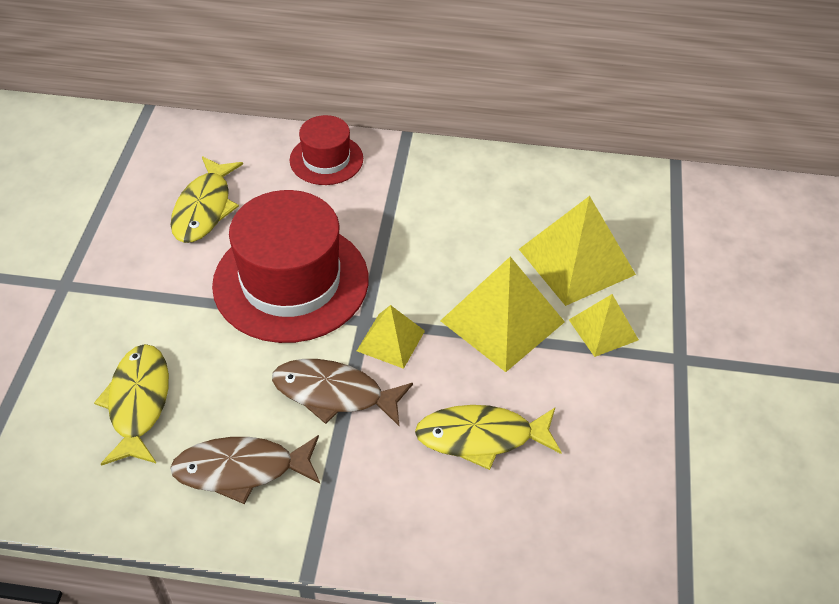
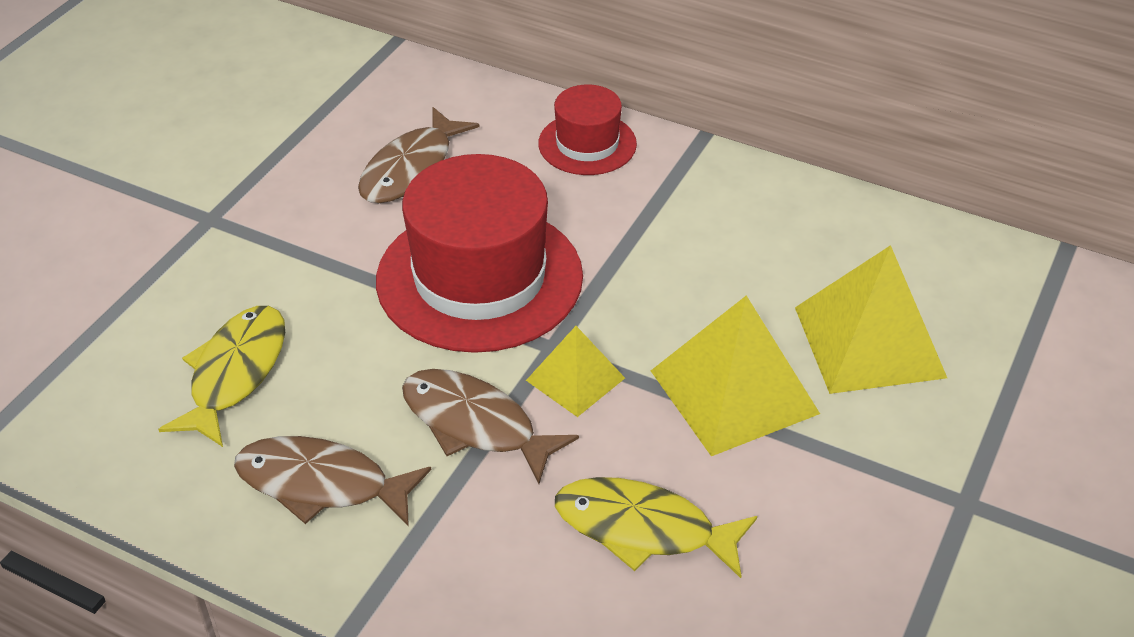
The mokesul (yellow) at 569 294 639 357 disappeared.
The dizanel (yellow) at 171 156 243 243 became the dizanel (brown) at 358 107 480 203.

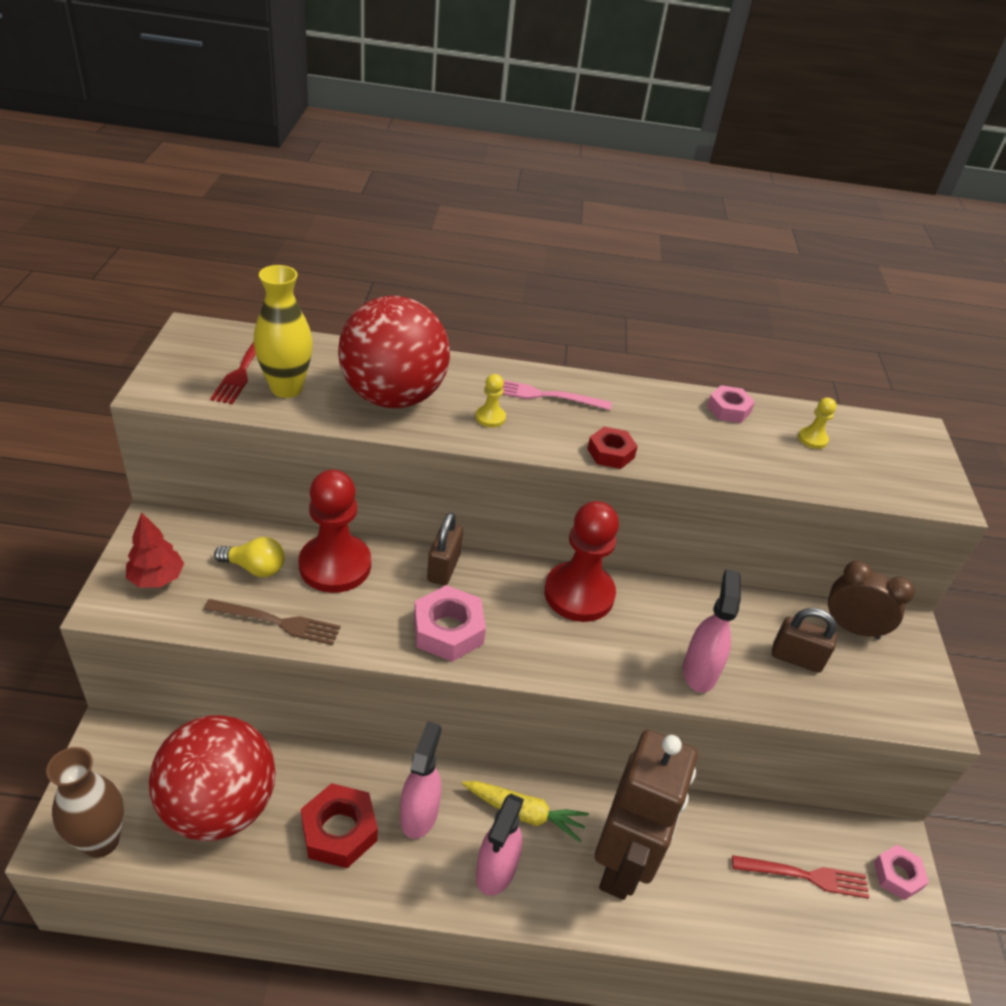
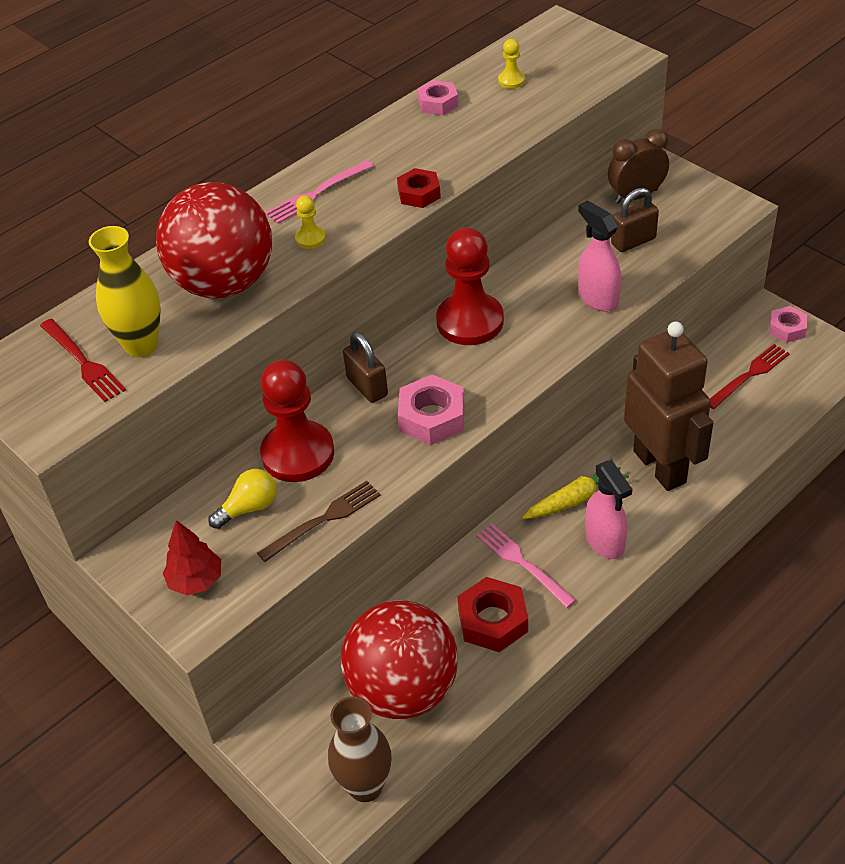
The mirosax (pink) at 400 721 442 839 was replaced by the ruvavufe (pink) at 476 524 576 608.

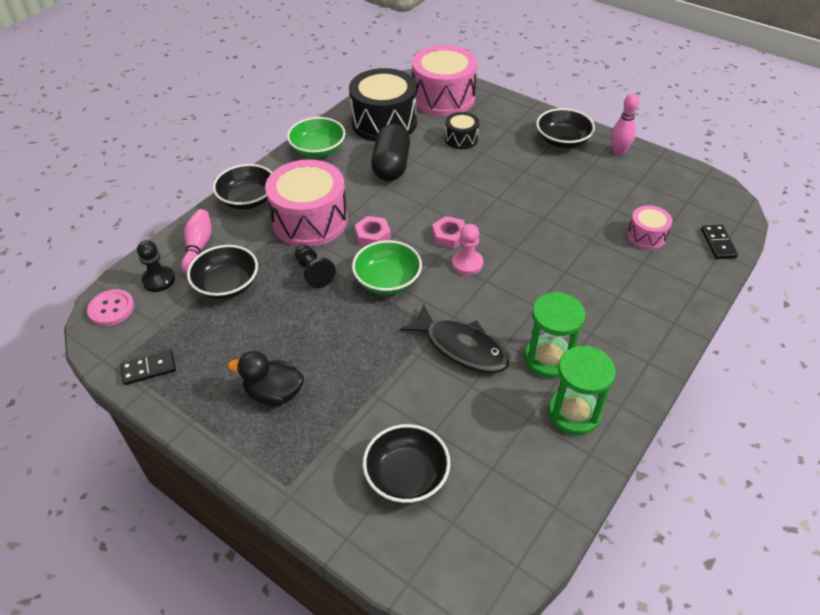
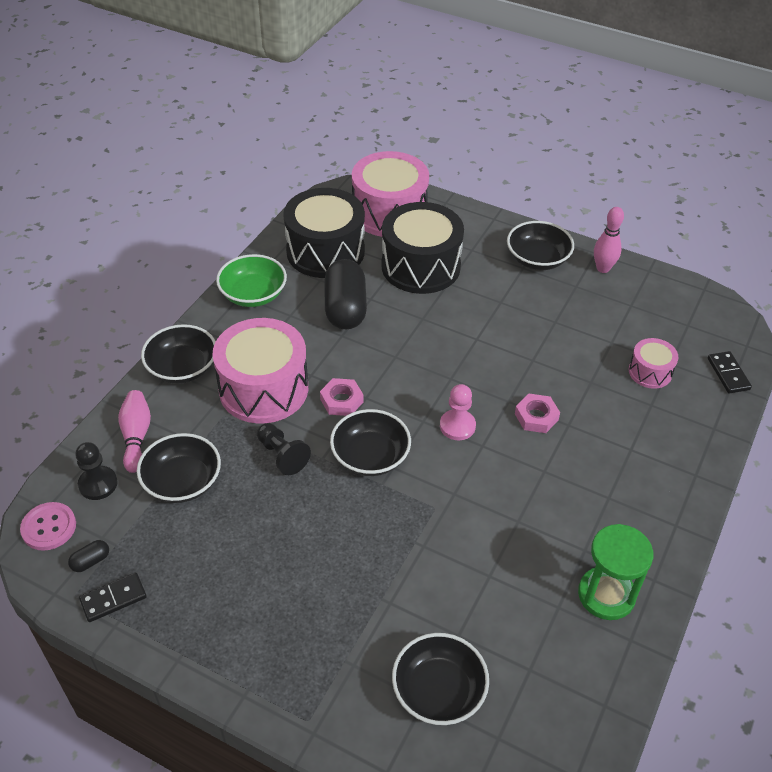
The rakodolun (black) at 228 351 304 406 disappeared.
The dizanel (black) at 400 304 509 373 disappeared.
The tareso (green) at 524 292 586 378 disappeared.
The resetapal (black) at 68 540 109 572 appeared.
The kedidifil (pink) moved from 432 216 465 248 to 515 394 560 433.
The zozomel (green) at 352 240 422 295 became the zozomel (black) at 330 409 411 476.
The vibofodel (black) at 445 112 479 149 changed to 2.02 times the size.

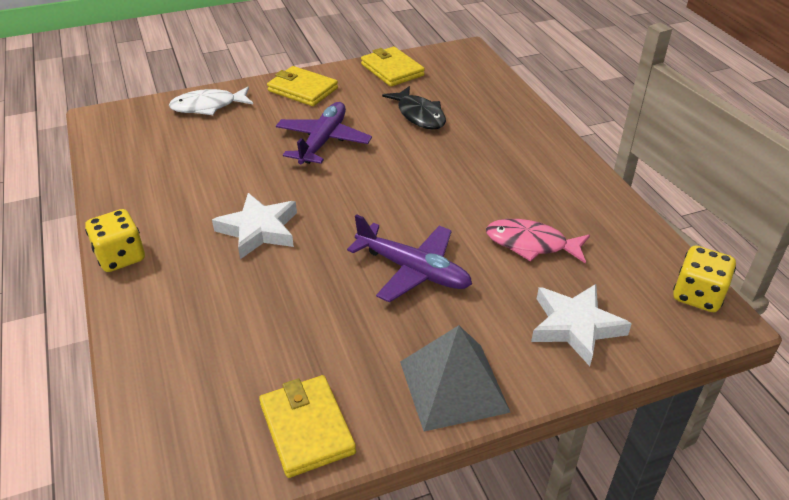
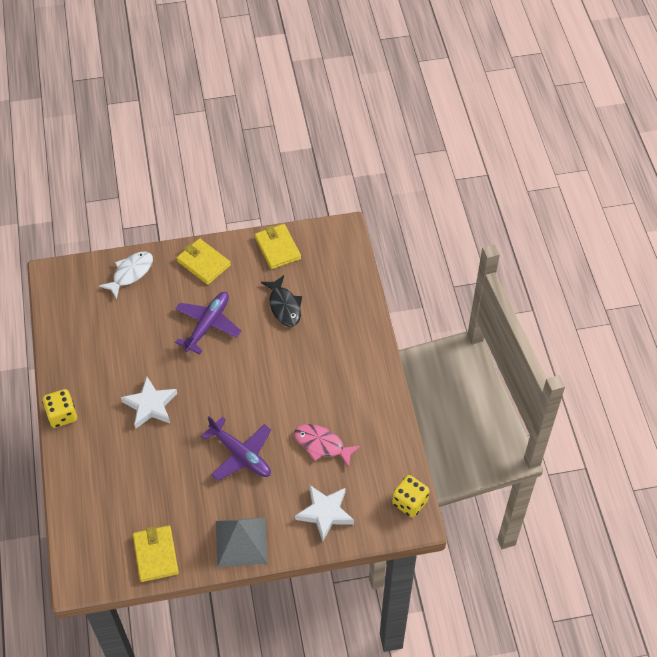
The dizanel (white) at 169 87 253 115 turned 135 degrees clockwise.

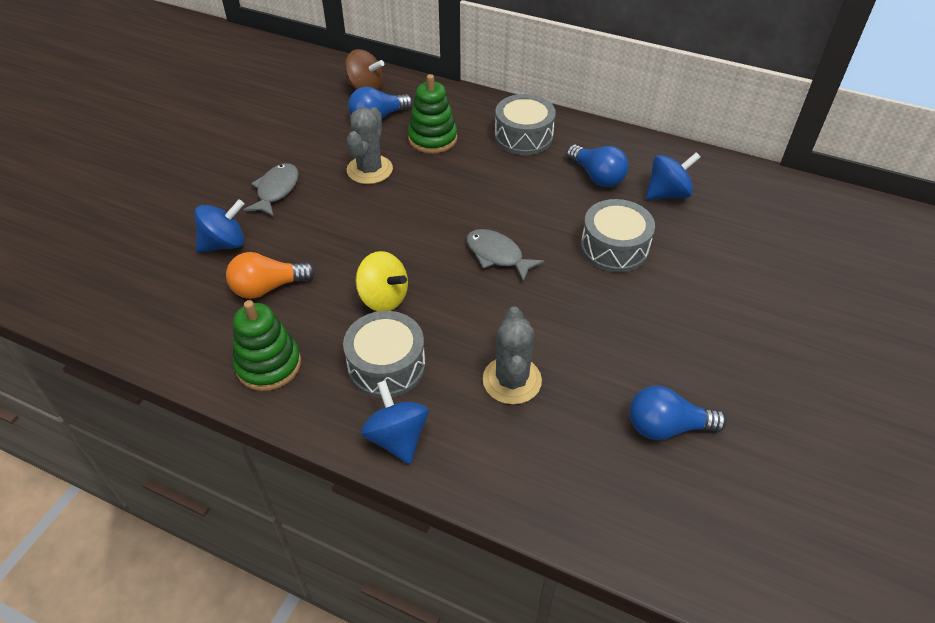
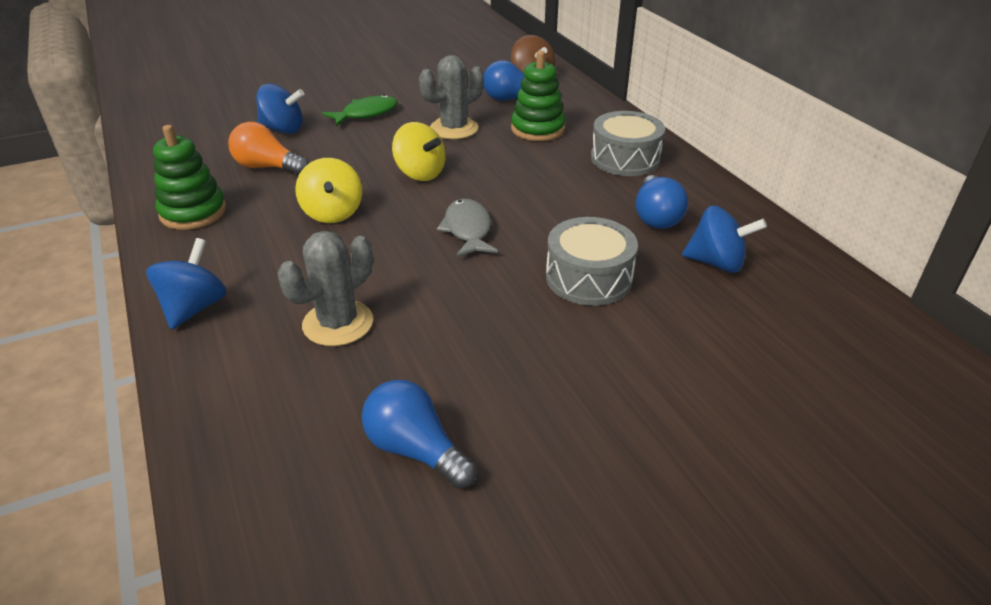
The vibofodel (grey) at 343 311 425 398 disappeared.
The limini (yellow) at 392 122 446 181 appeared.
The dizanel (grey) at 243 163 299 217 became the dizanel (green) at 322 94 398 126.

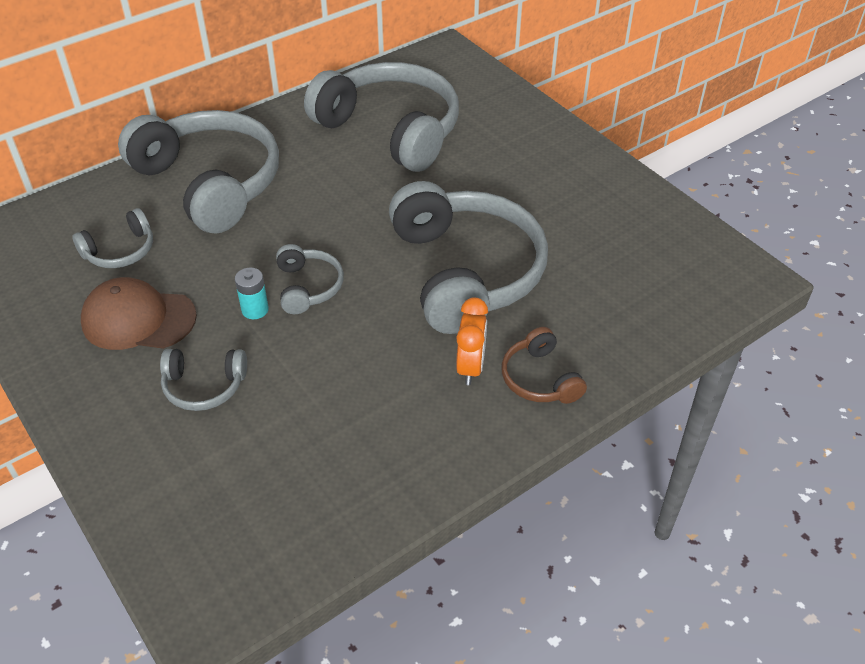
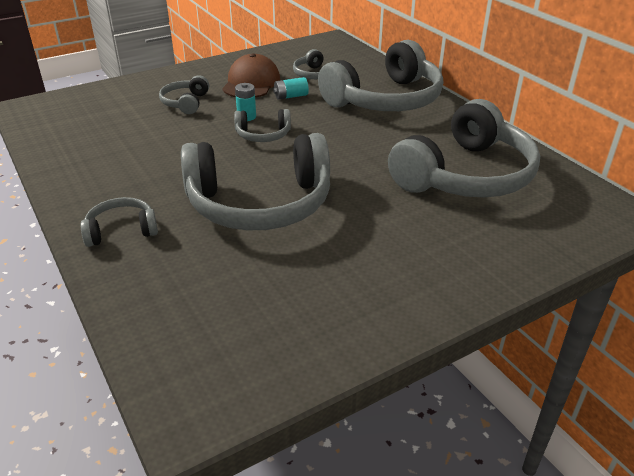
The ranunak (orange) at 456 298 488 385 disappeared.
The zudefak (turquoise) at 273 77 309 100 appeared.
The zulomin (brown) at 501 327 587 404 became the zulomin (grey) at 80 197 158 247.

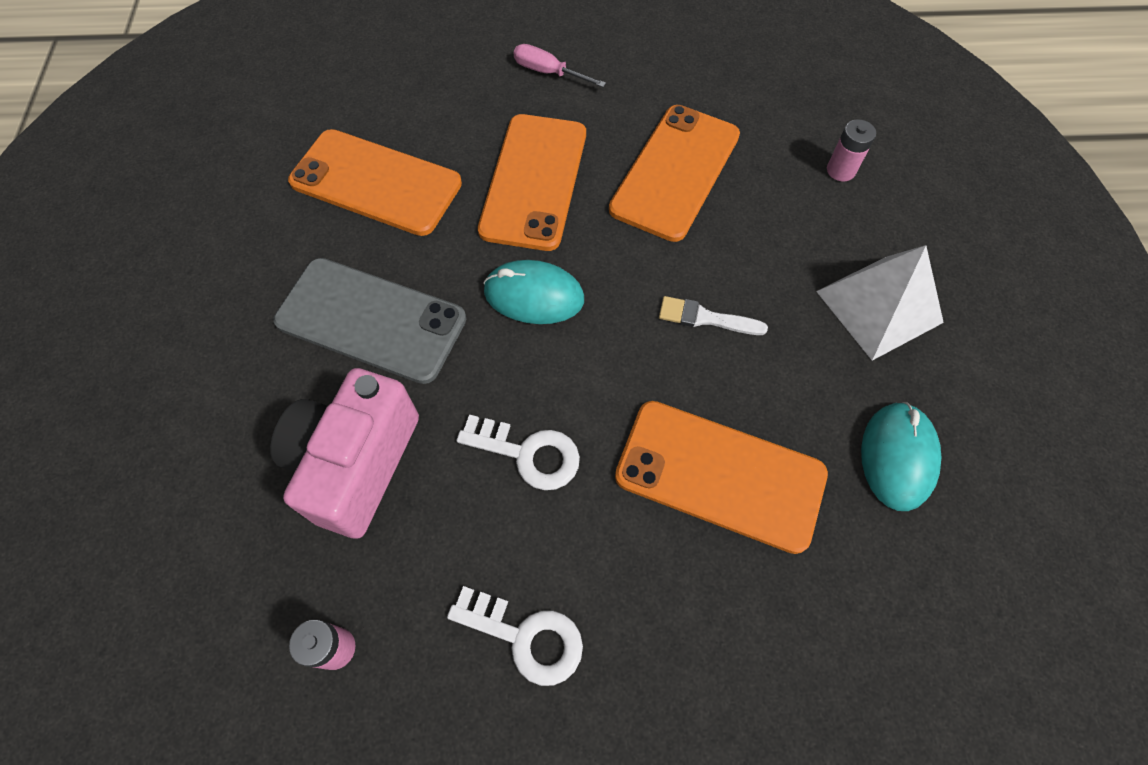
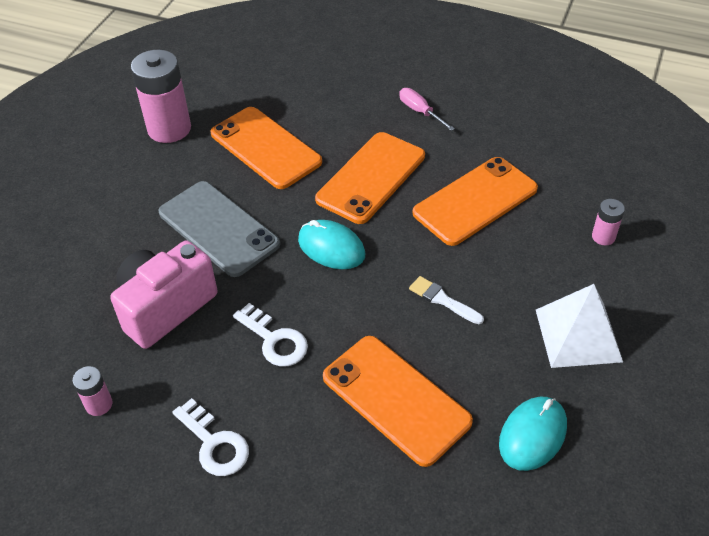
The zudefak (pink) at 131 50 191 143 appeared.

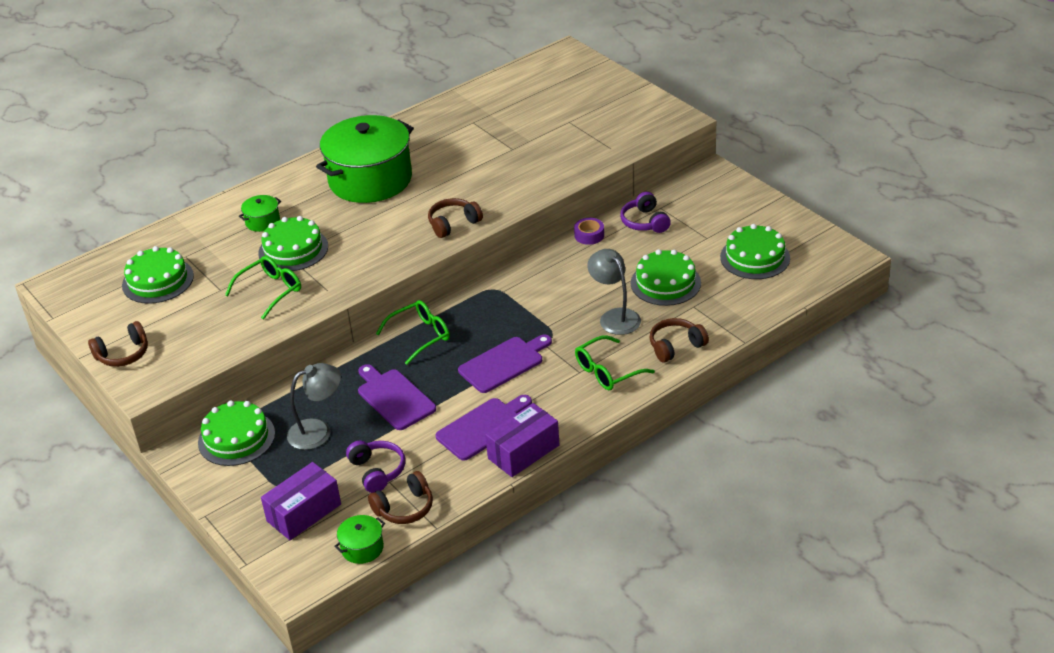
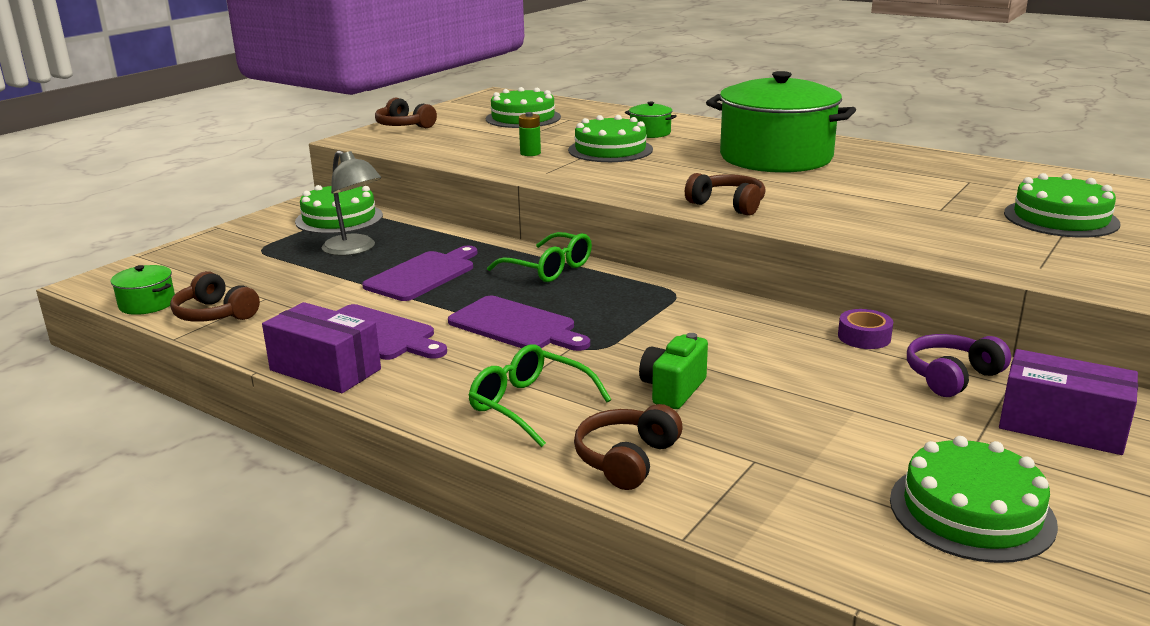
The zulomin (purple) at 346 441 405 493 disappeared.
The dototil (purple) moved from 261 462 341 540 to 999 349 1138 455.
The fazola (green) moved from 631 249 701 306 to 1004 173 1120 237.
The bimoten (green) at 225 256 301 319 was replaced by the zudefak (green) at 519 112 541 156.
The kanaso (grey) at 587 249 641 335 was replaced by the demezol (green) at 639 333 708 409.
The zulomin (brown) at 650 318 709 362 turned 105 degrees counterclockwise.

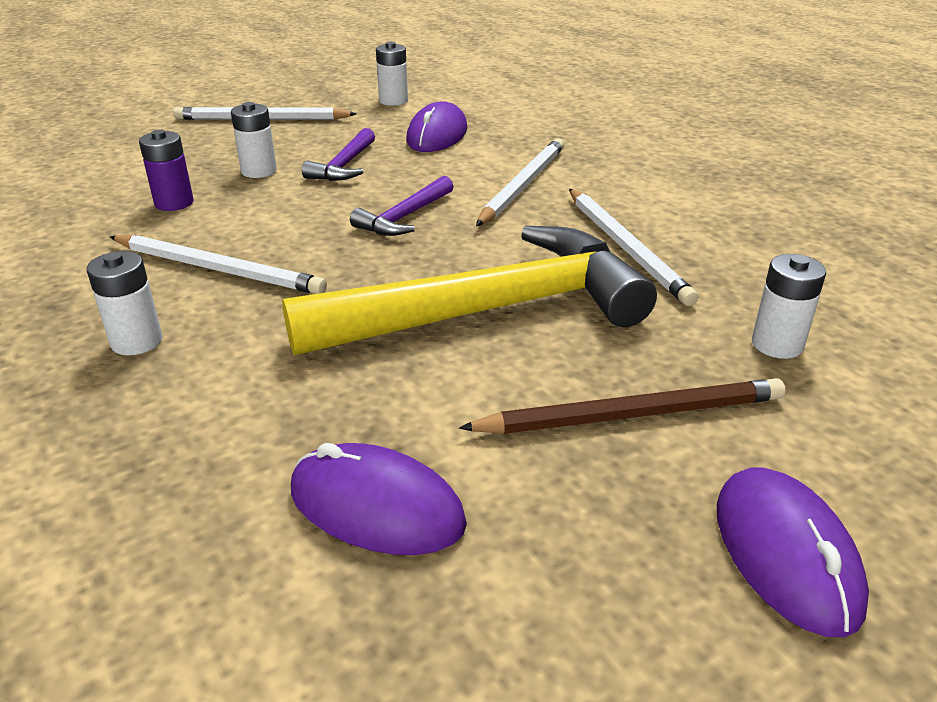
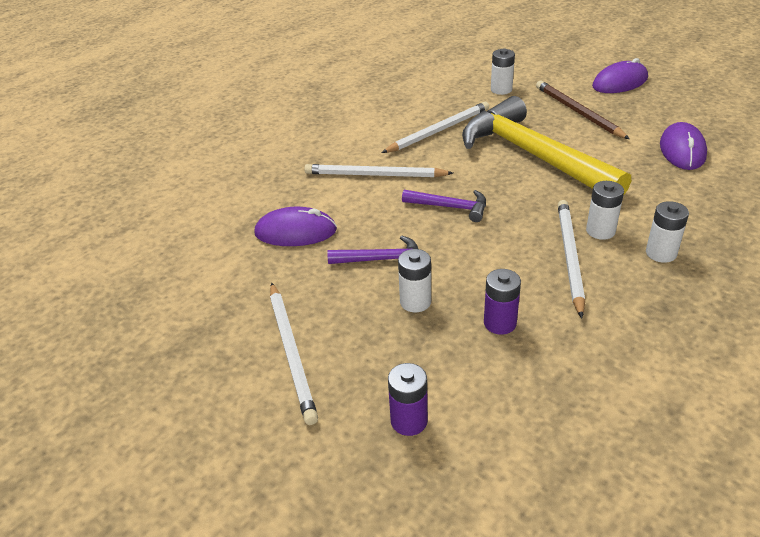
The zudefak (purple) at 388 363 428 436 appeared.
The zudefak (white) moved from 376 42 408 106 to 586 181 624 240.

